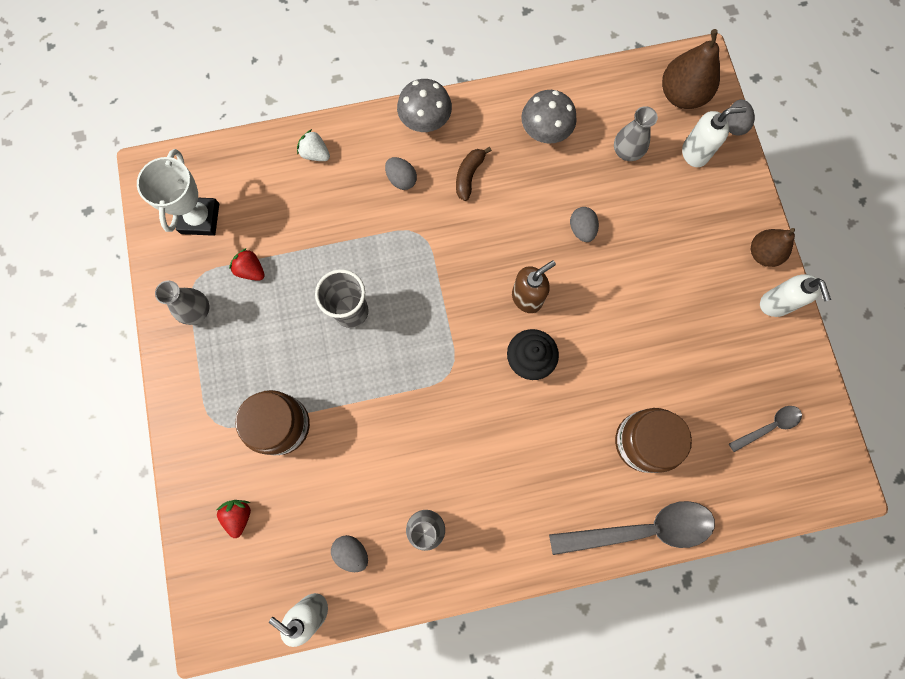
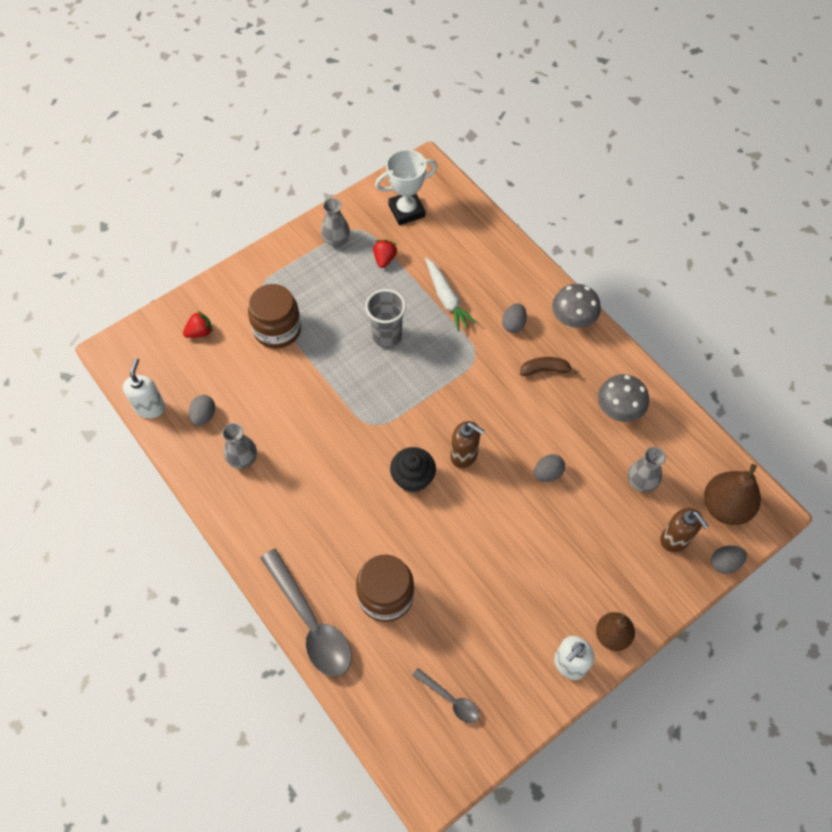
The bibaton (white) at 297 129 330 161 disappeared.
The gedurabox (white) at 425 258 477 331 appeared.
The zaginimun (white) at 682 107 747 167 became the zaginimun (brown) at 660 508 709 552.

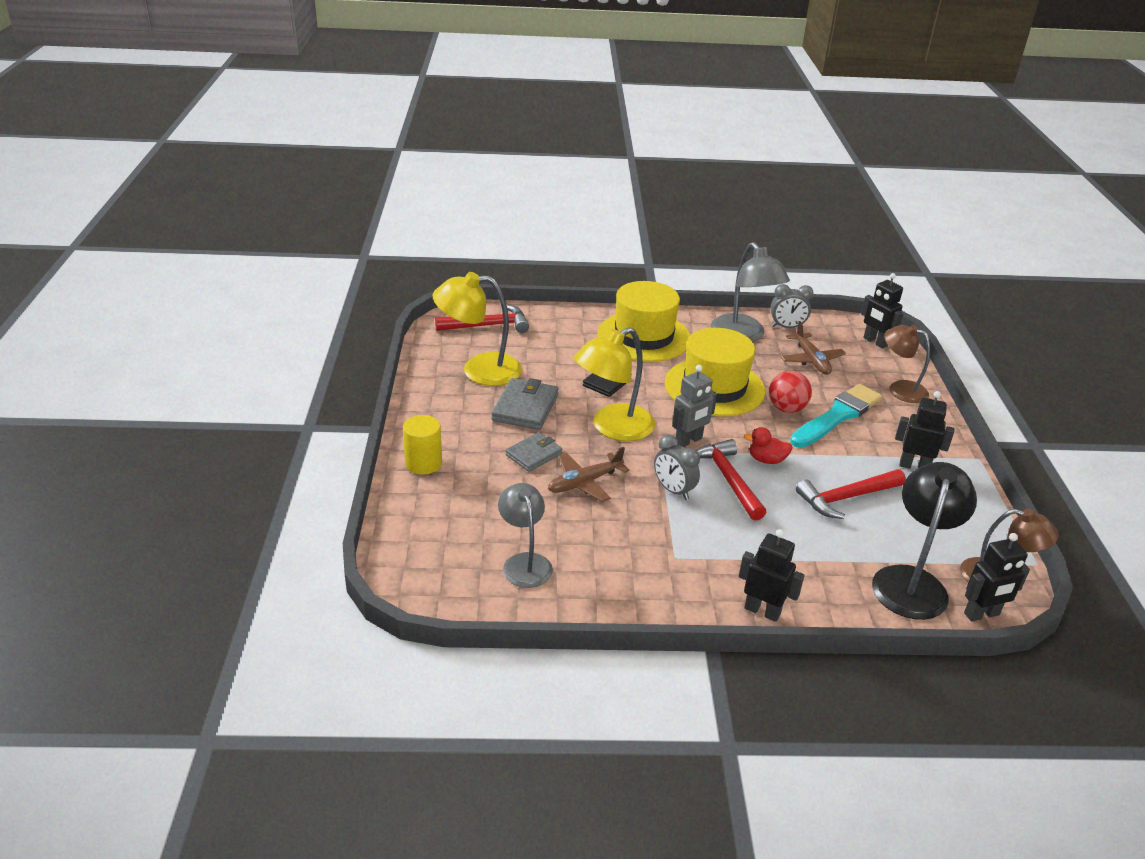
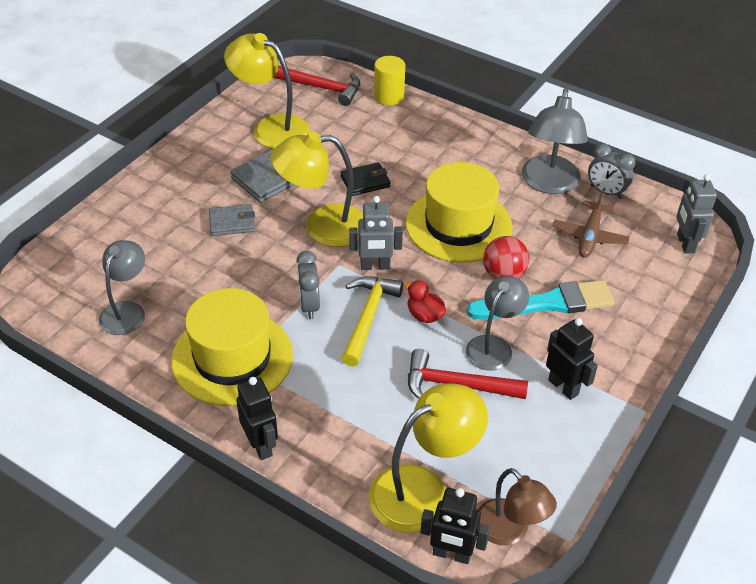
The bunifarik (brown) at 548 447 629 502 disappeared.
The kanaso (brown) at 884 325 930 403 disappeared.
The kanaso (grey) at 466 276 529 371 appeared.
The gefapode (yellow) moved from 403 415 442 475 to 374 56 405 106.
The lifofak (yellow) moved from 598 281 690 362 to 171 288 293 406.
The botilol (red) at 696 439 766 521 became the botilol (yellow) at 341 276 403 366.
The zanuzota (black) at 861 273 904 348 became the zanuzota (grey) at 676 174 717 254.
The kanaso (black) at 872 462 977 620 became the kanaso (yellow) at 369 383 488 533.

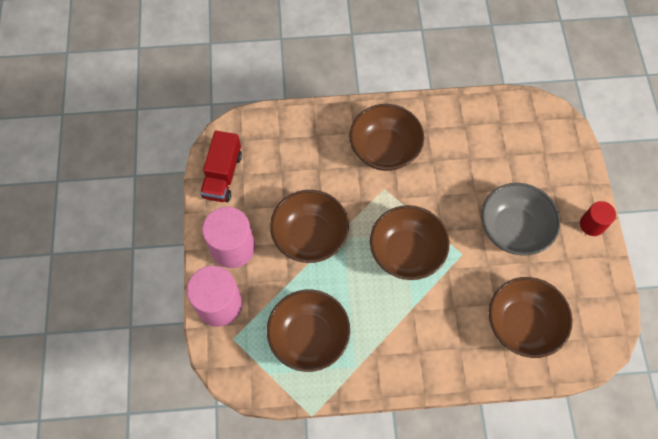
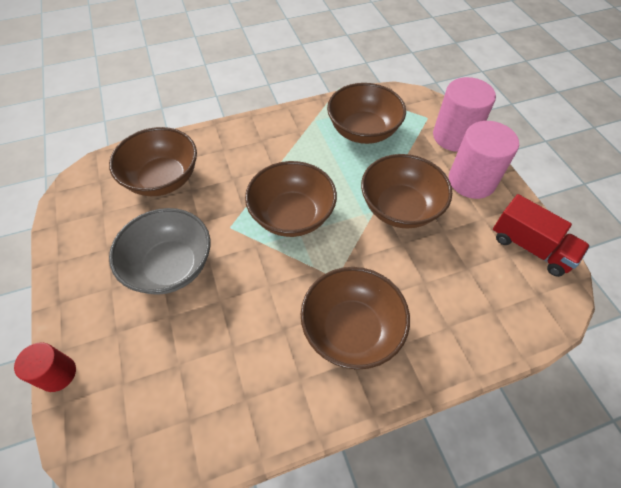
The gefapode (red) moved from 580 201 616 236 to 14 343 76 392.
The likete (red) at 200 130 242 202 turned 135 degrees clockwise.

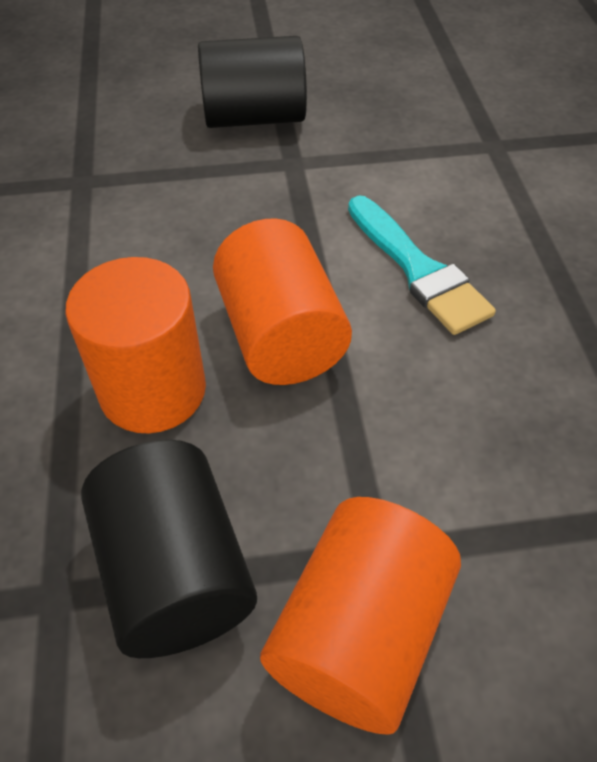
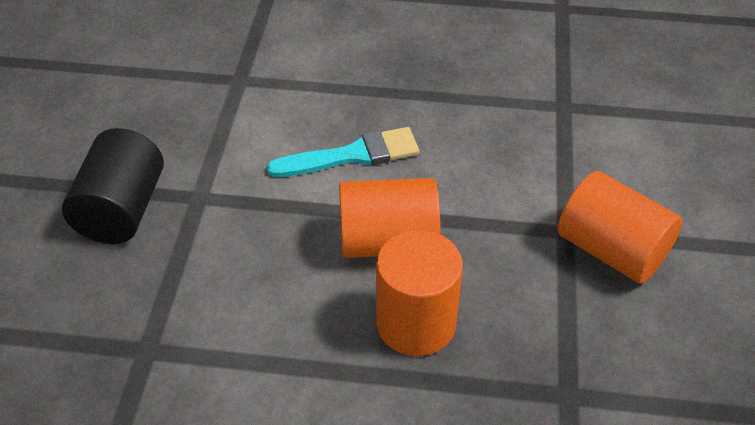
The gefapode (black) at 81 440 257 658 disappeared.

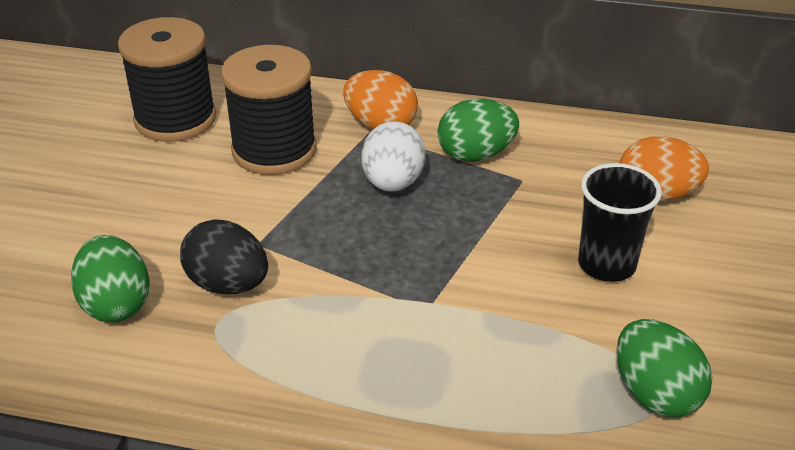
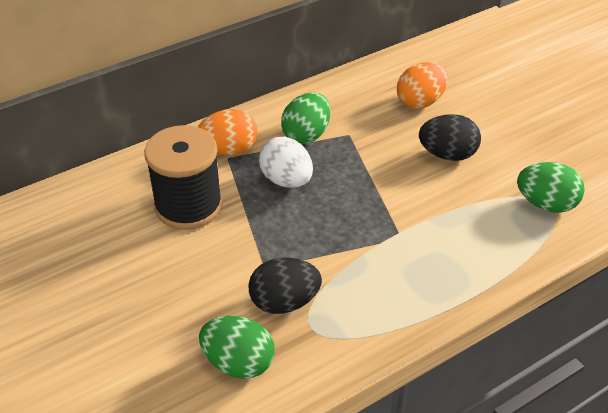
The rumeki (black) at 118 17 216 142 disappeared.
The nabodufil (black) at 578 163 662 282 was replaced by the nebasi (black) at 419 114 481 161.

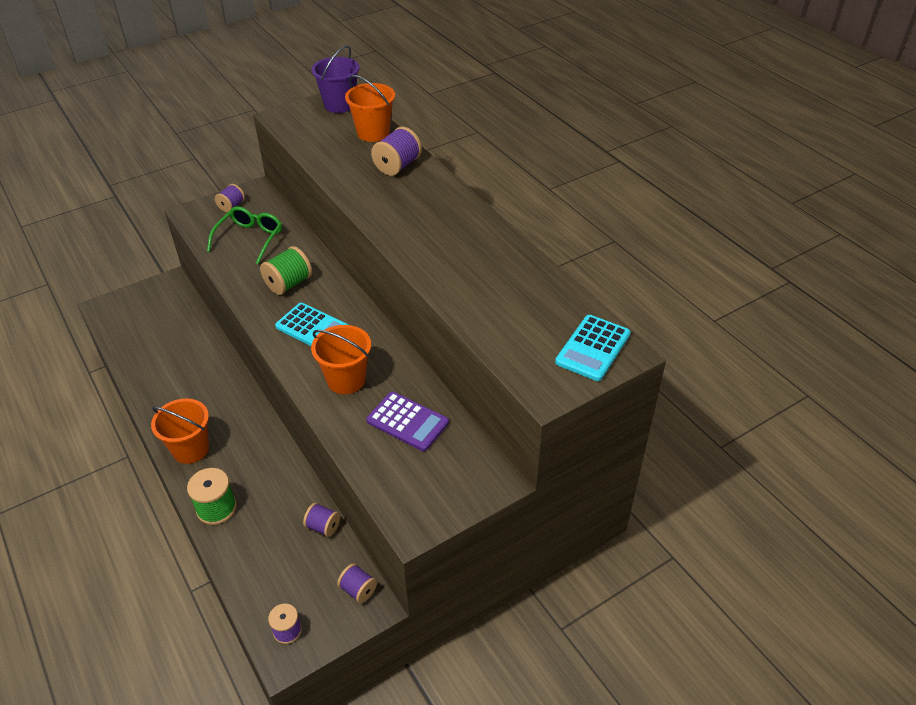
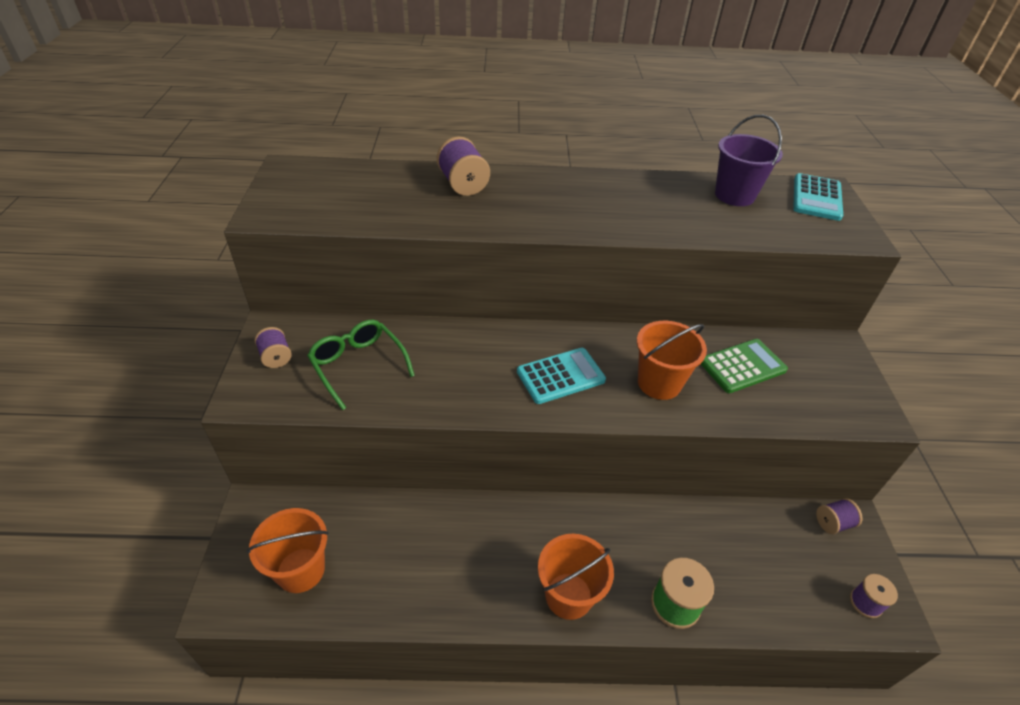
The rumeki (green) at 260 246 312 295 disappeared.
The rumeki (purple) at 303 503 340 537 disappeared.
The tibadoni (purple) moved from 311 45 360 113 to 715 115 783 206.
The tibadoni (orange) moved from 345 75 395 142 to 247 508 329 593.
The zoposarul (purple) at 366 392 449 451 became the zoposarul (green) at 701 339 788 393.
The zoposarul (turquoise) at 555 315 631 381 turned 45 degrees clockwise.

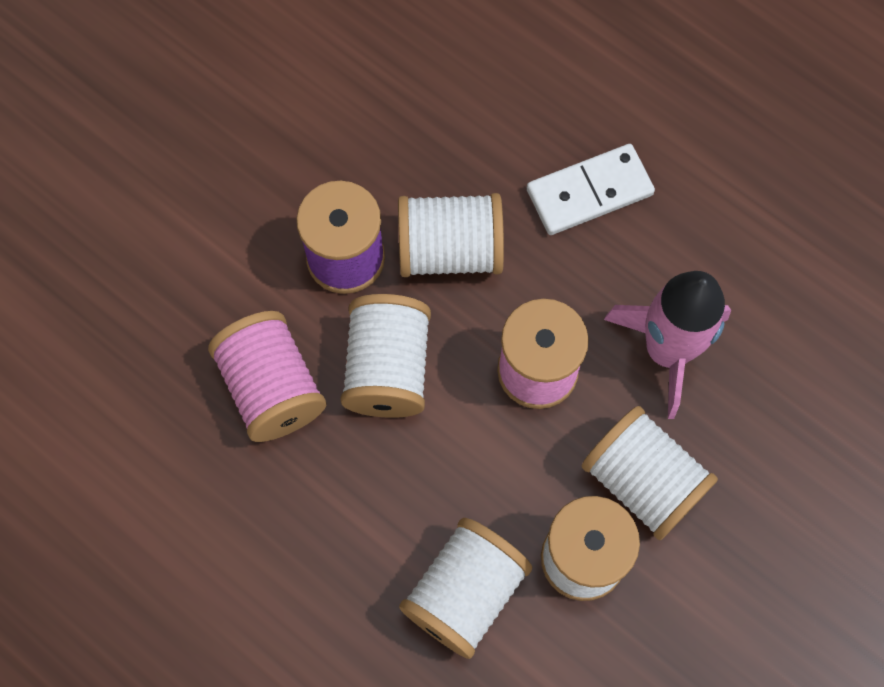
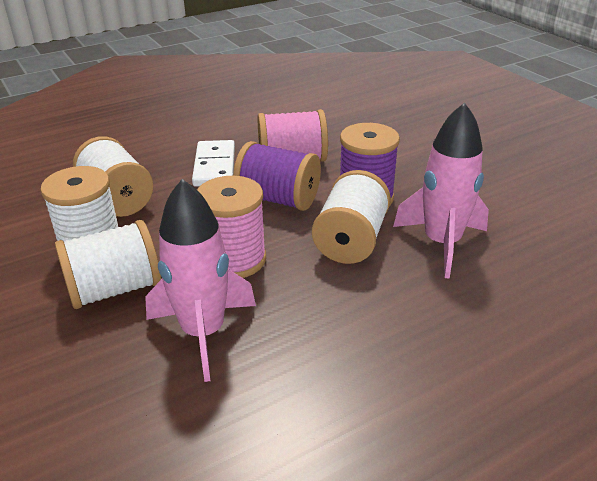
The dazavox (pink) at 393 102 489 278 appeared.
The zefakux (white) moved from 527 144 655 235 to 192 140 235 187.
The rumeki (white) at 341 294 431 418 became the rumeki (purple) at 233 141 321 211.

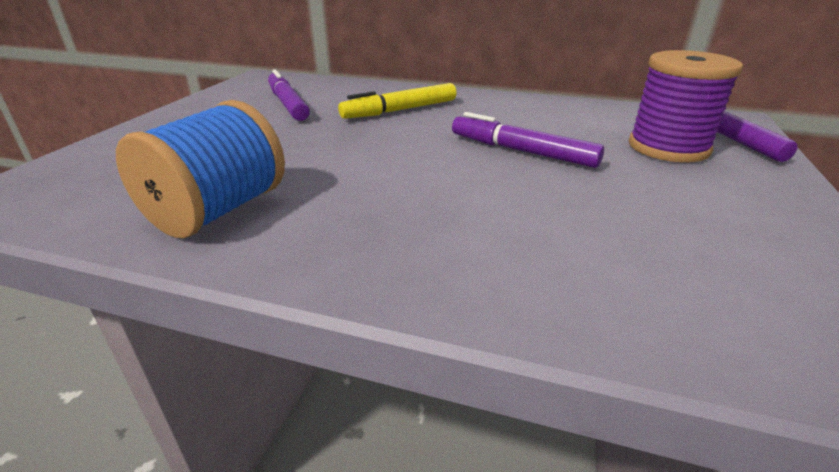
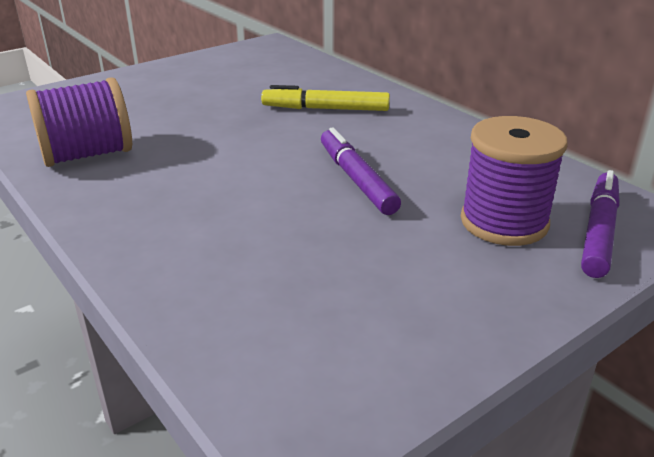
The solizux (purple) at 268 70 310 121 disappeared.
The rumeki (blue) at 116 100 285 238 became the rumeki (purple) at 26 77 132 167.

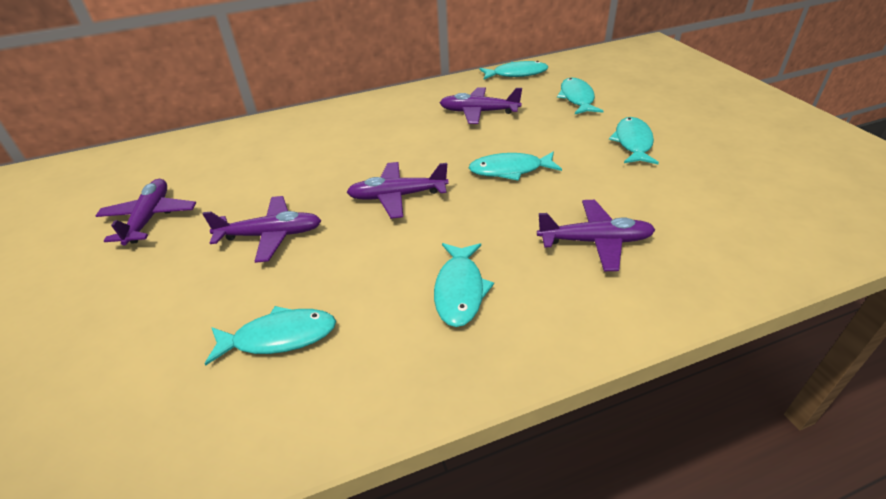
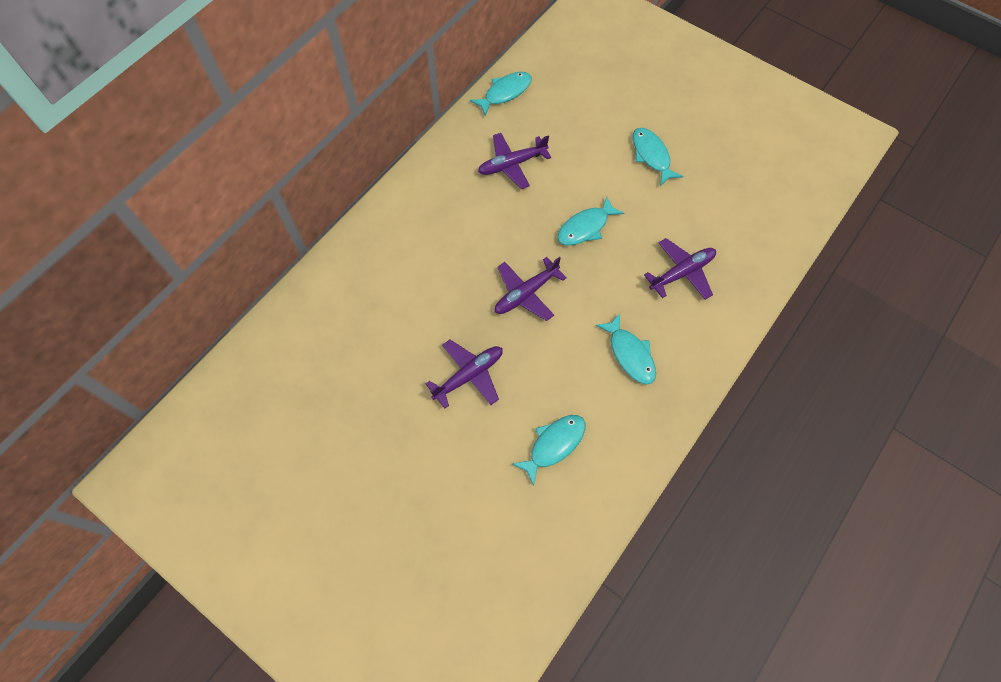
The bunifarik (purple) at 96 179 196 246 disappeared.
The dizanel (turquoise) at 557 78 603 114 disappeared.

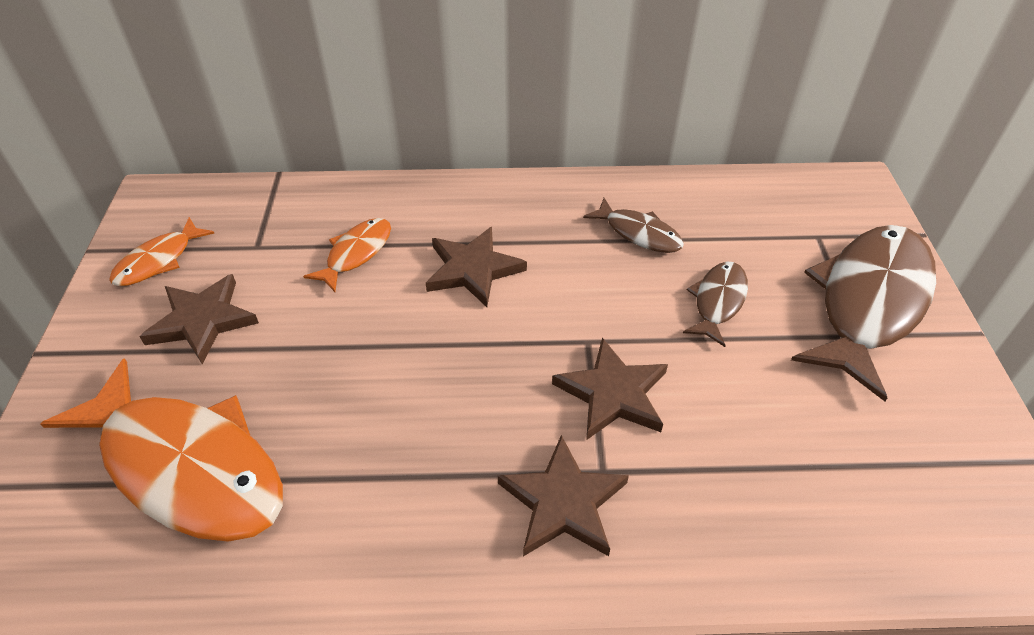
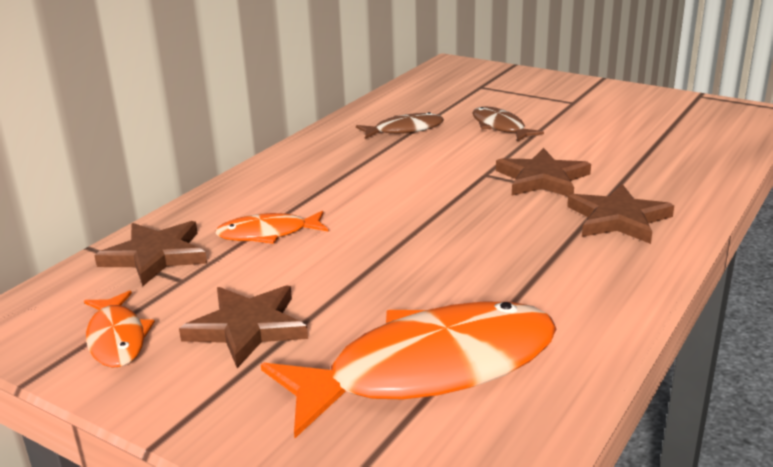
The dizanel (brown) at 791 225 936 401 disappeared.
The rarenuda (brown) moved from 426 227 527 307 to 94 221 207 286.
The dizanel (orange) at 303 218 391 292 turned 75 degrees counterclockwise.

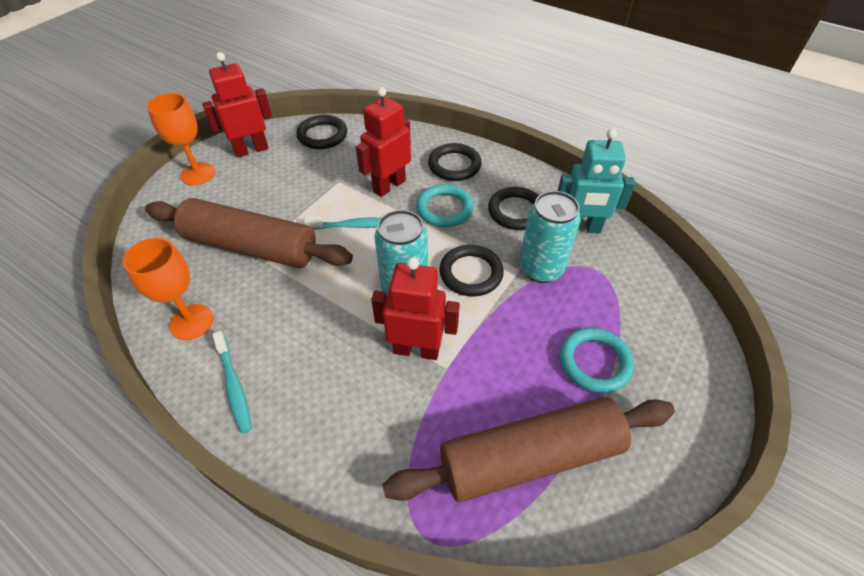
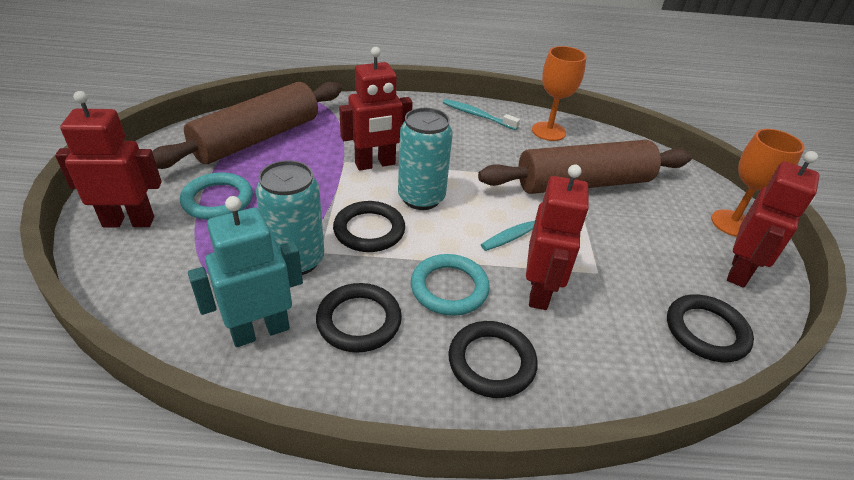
The zanuzota (red) at 55 91 162 228 appeared.

